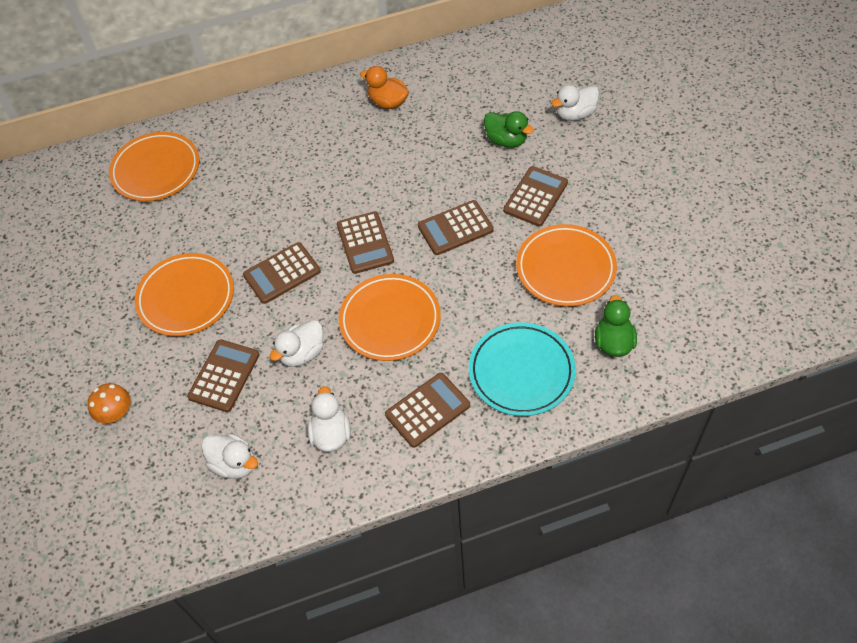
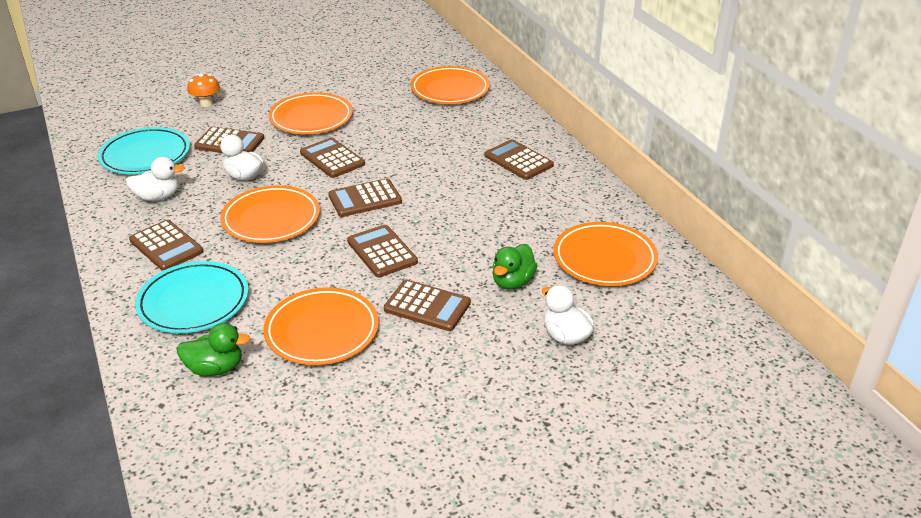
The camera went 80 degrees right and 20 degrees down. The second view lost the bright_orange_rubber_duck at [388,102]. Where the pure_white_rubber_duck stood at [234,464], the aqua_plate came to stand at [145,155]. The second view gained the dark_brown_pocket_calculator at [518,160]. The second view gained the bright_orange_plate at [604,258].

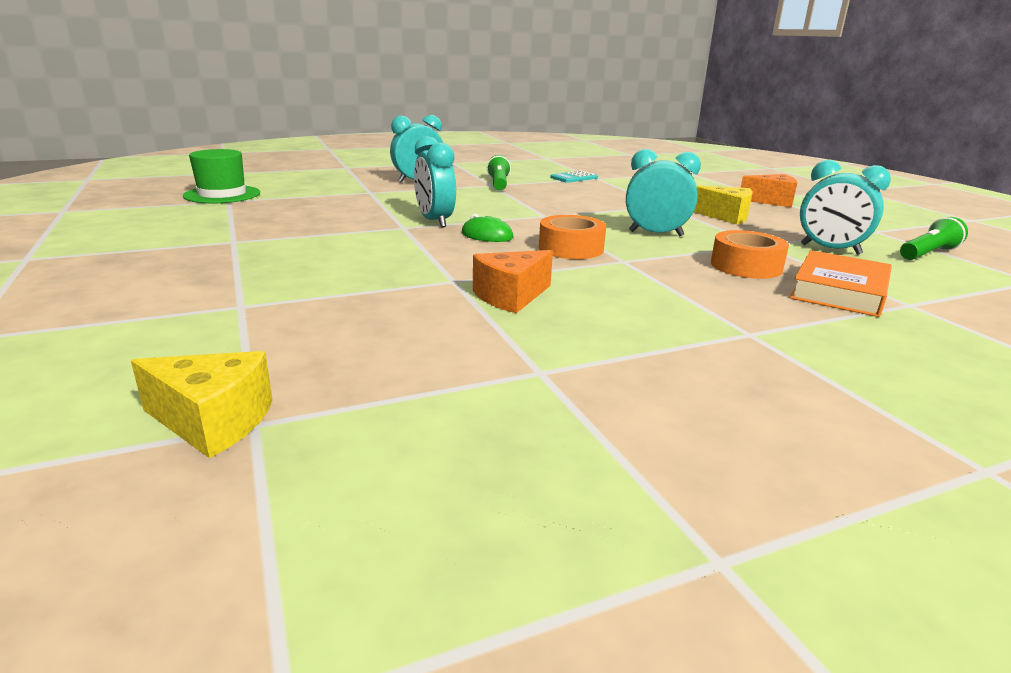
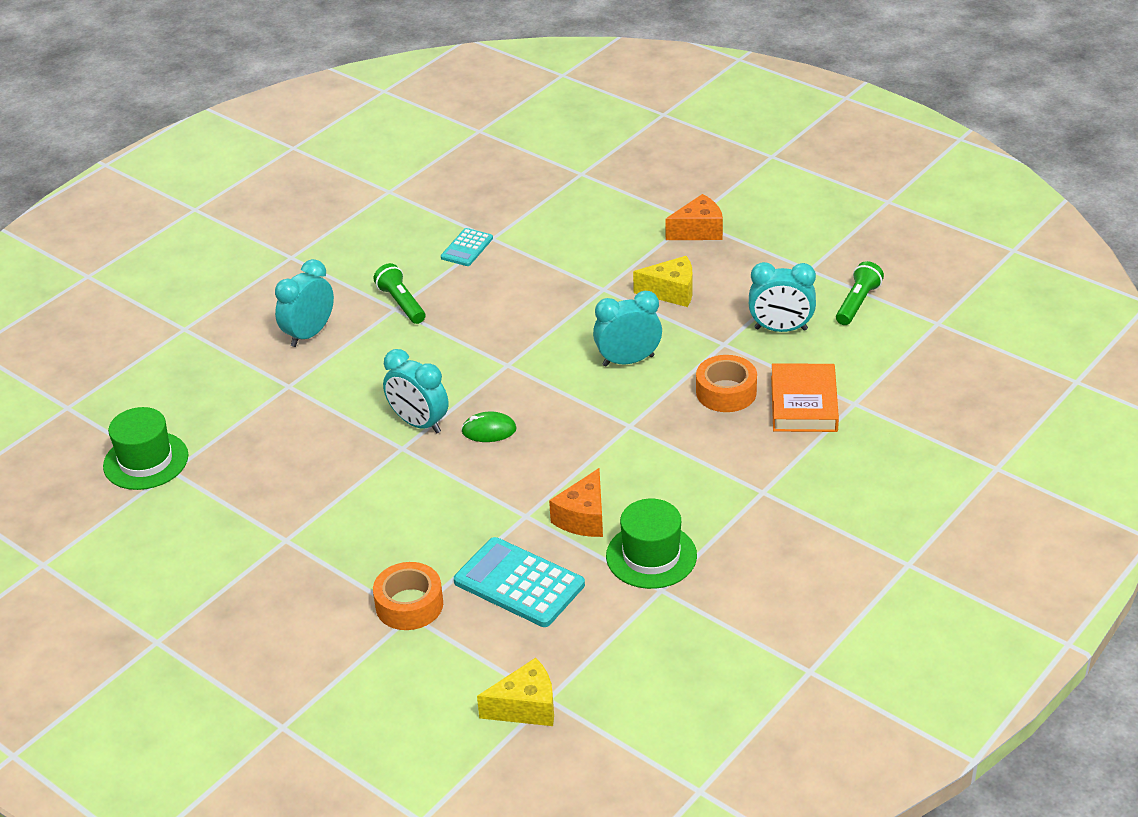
The camera went 25 degrees left and 15 degrees up. The bright_orange_roll_of_tape ended up elsewhere, having gone from [571,248] to [409,605]. The second view gained the green_tall_hat at [651,556]. The second view gained the aqua_pocket_calculator at [519,583].

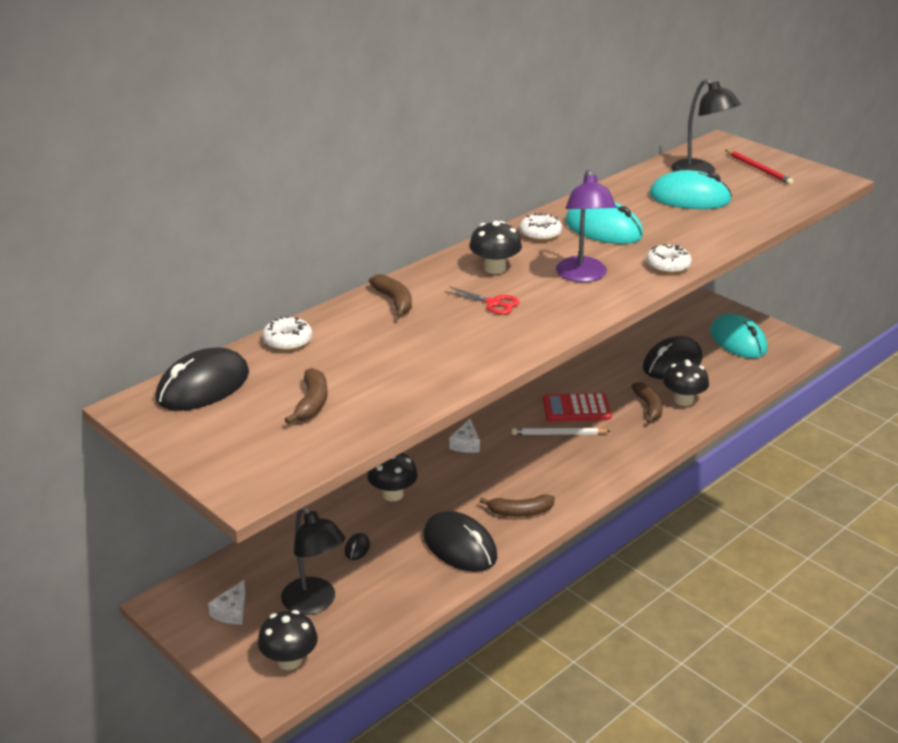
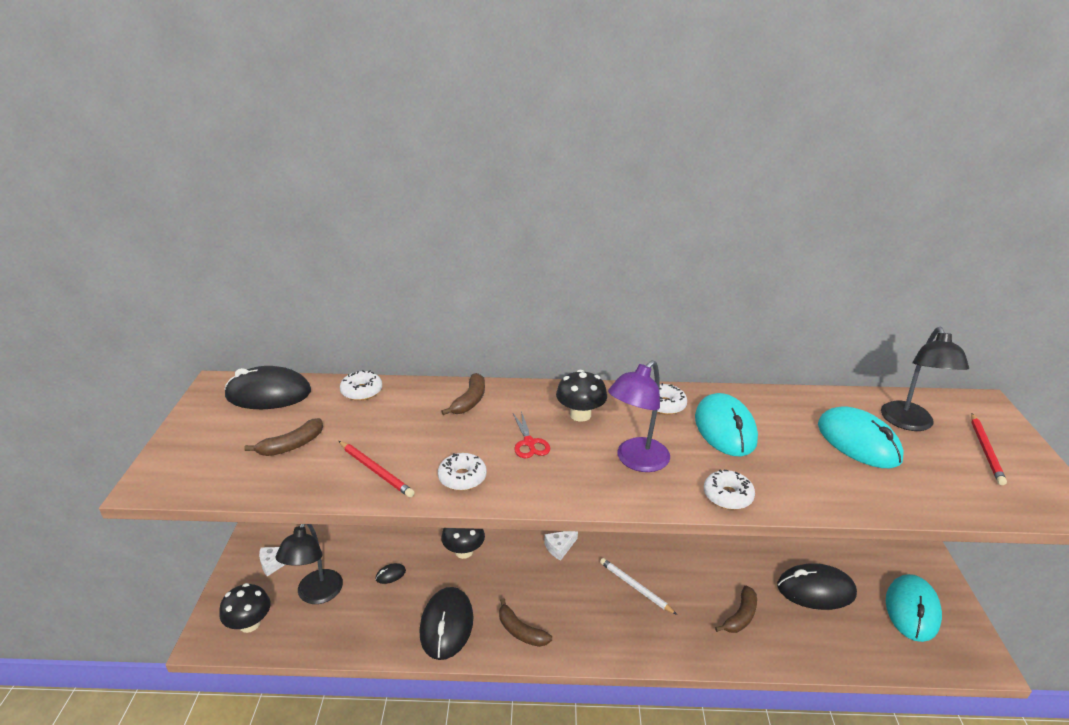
The camera went 45 degrees right and 0 degrees up. The second view lost the black_fungus at [683,400]. The second view lost the crimson_pocket_calculator at [576,408]. The second view gained the crimson_lead_pencil at [376,470]. The second view gained the pure_white_glazed_donut at [462,478].

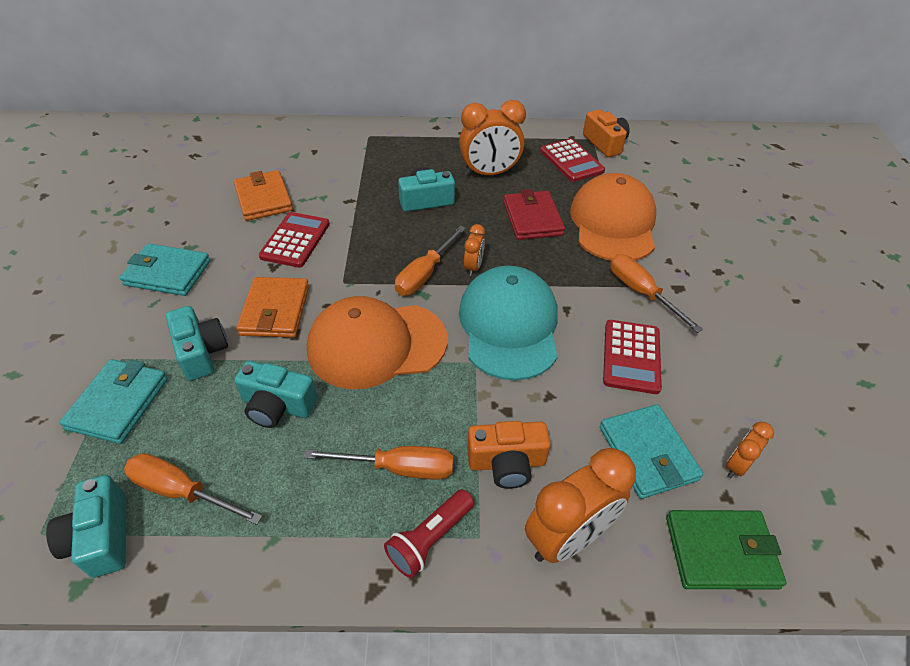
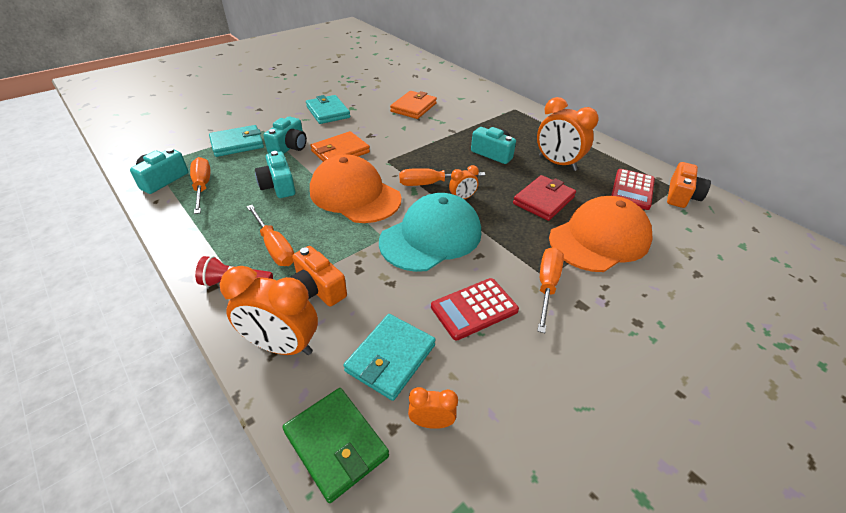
The camera went 50 degrees right and 5 degrees down. The second view lost the crimson_pocket_calculator at [295,240].

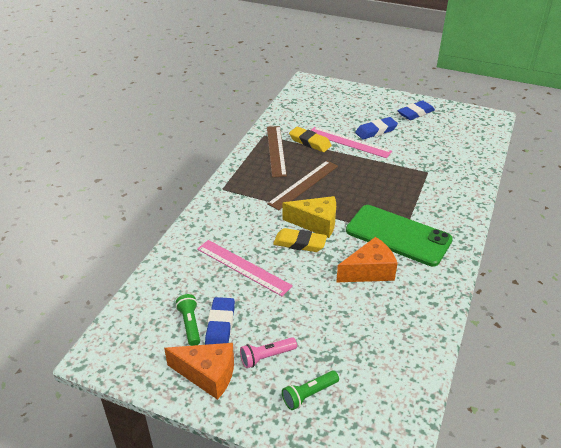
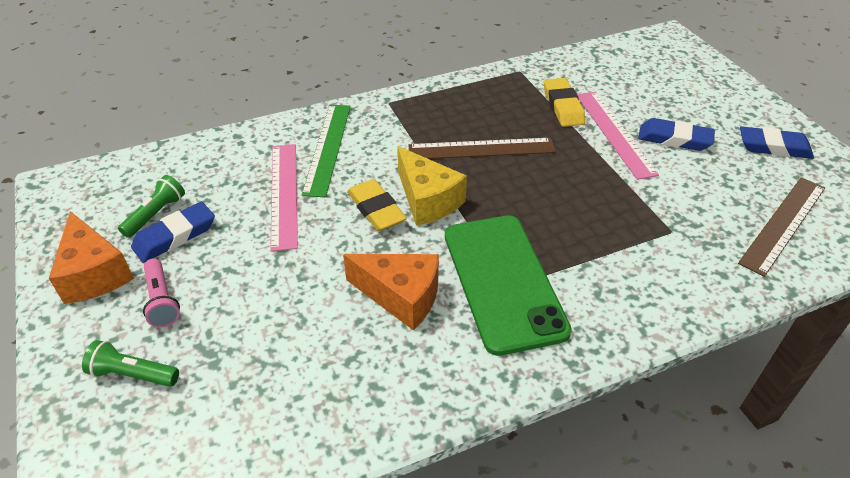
The camera went 45 degrees right and 5 degrees up. The dark_brown_measuring_stick ended up elsewhere, having gone from [276,150] to [783,224]. The rosy_pocket_torch at [266,357] ended up facing another way, 135 degrees counterclockwise from before. The second view gained the green_measuring_stick at [328,148].

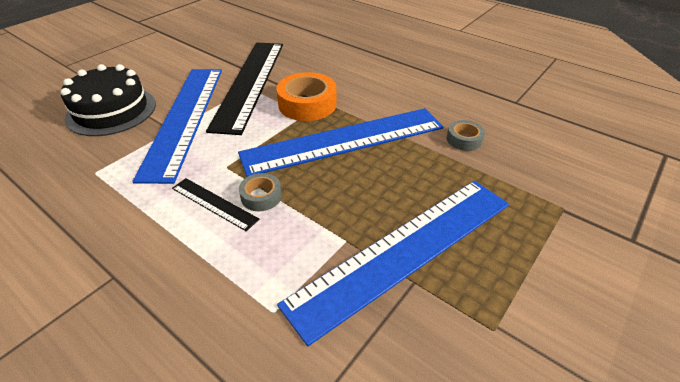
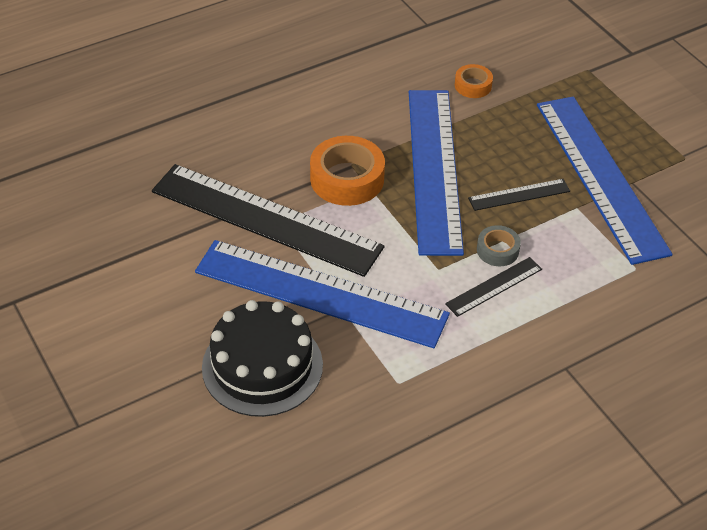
The camera went 70 degrees left and 5 degrees up. What was the grey_roll_of_tape at [464,139] turned into the bright_orange_roll_of_tape at [473,85]. The second view gained the black_measuring_stick at [519,195].

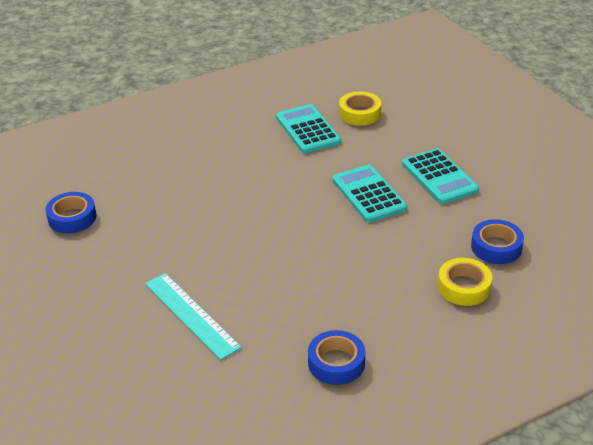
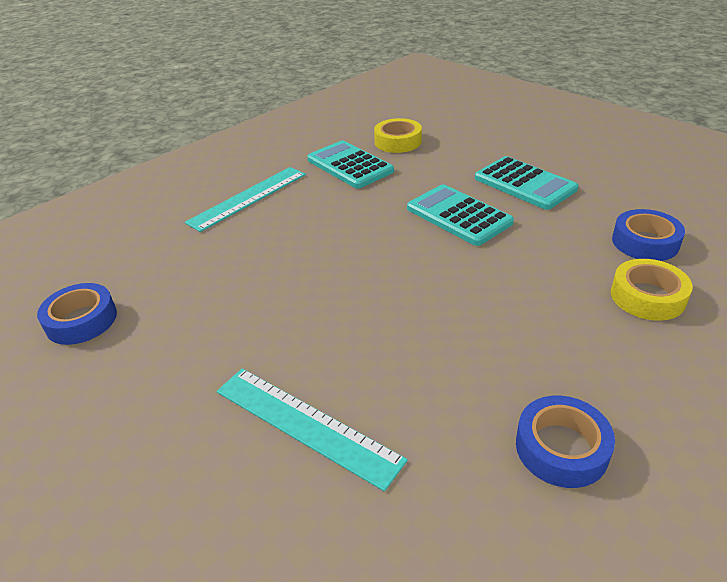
The camera went 15 degrees left and 0 degrees up. The second view gained the aqua_measuring_stick at [248,198].

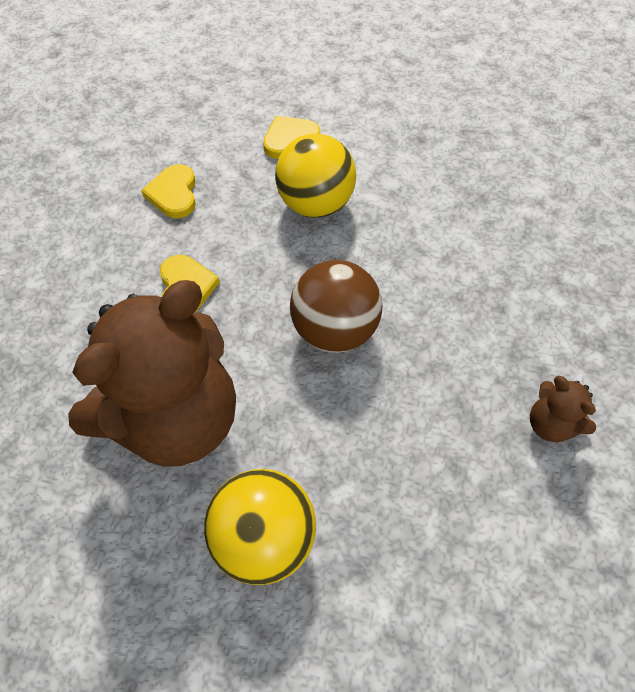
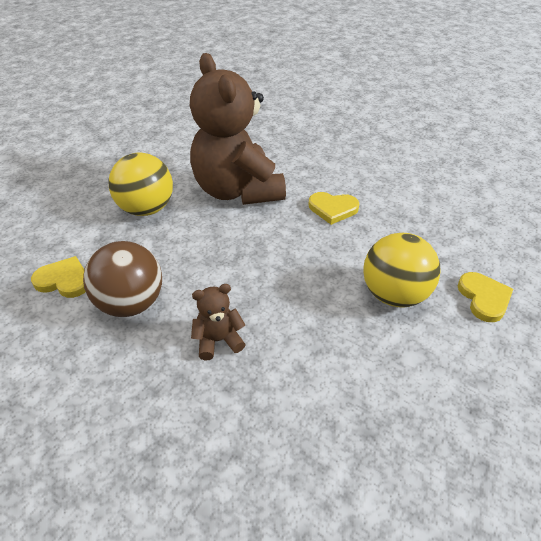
The camera went 110 degrees right and 15 degrees down. The bright_yellow_heart ended up elsewhere, having gone from [174,194] to [64,280]. The dark_brown_play_ball ended up elsewhere, having gone from [334,330] to [131,303]. The dark_brown_teddy ended up elsewhere, having gone from [550,424] to [218,340].

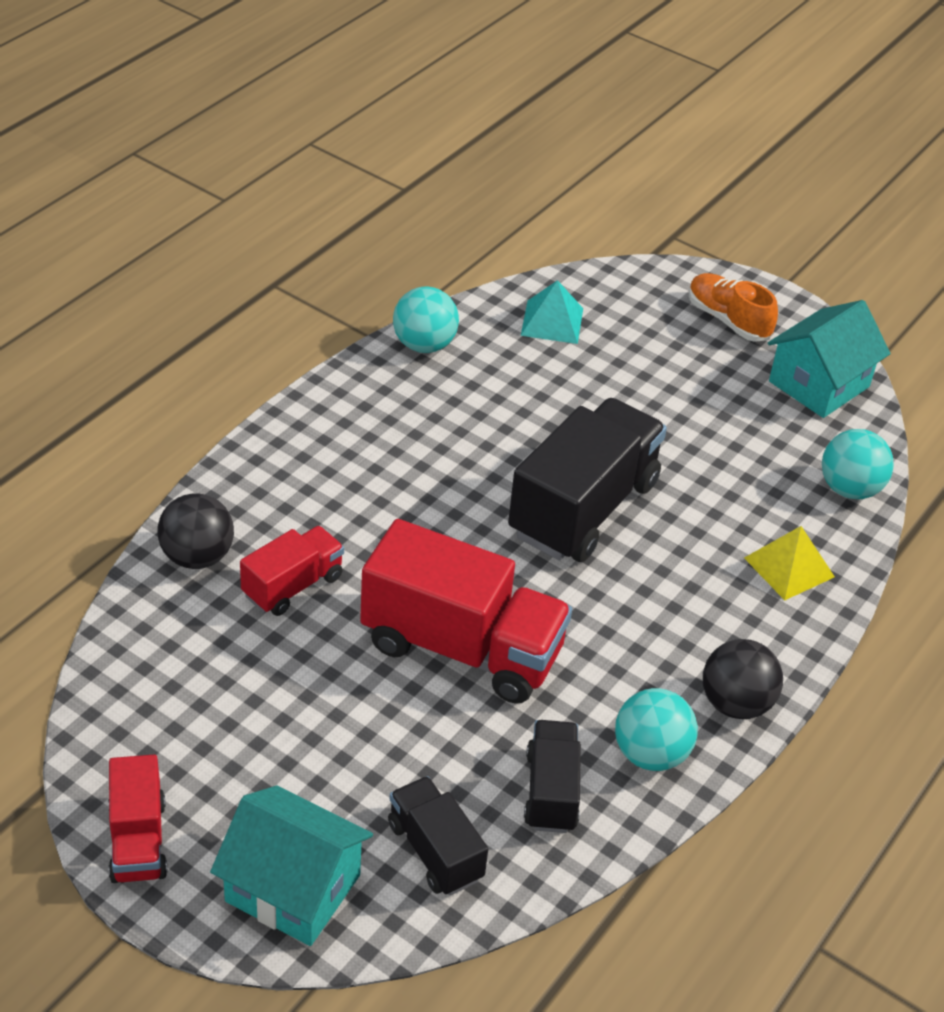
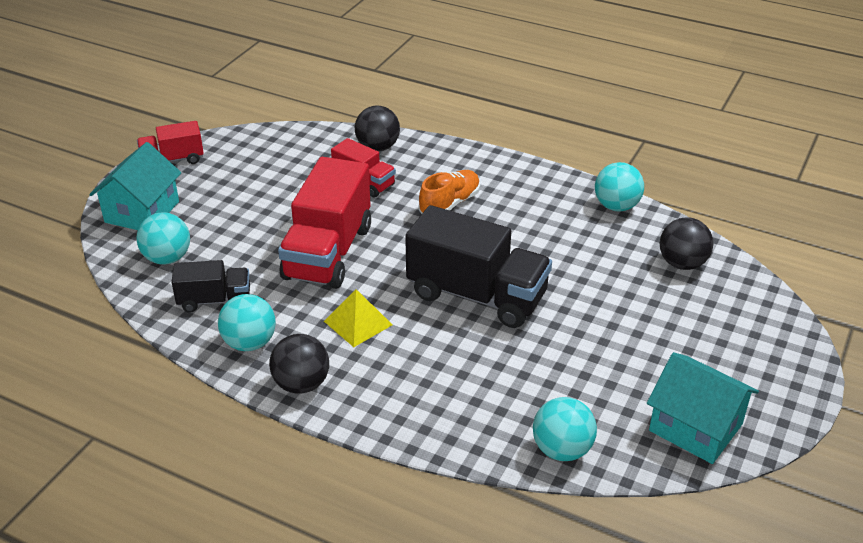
The camera went 85 degrees right and 5 degrees down. The bright_orange_shoe ended up elsewhere, having gone from [728,320] to [450,204]. Where the aqua_pyramid_shape stood at [552,321], the black_play_ball came to stand at [682,263]. The bright_yellow_pyramid_shape ended up elsewhere, having gone from [789,567] to [358,323]. Where the black_lorry stood at [435,851], the aqua_play_ball came to stand at [167,258].

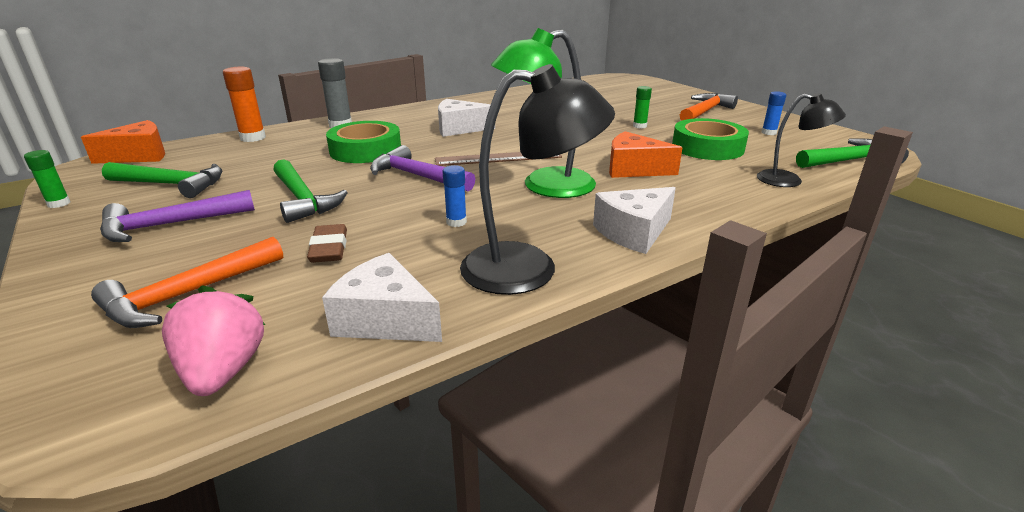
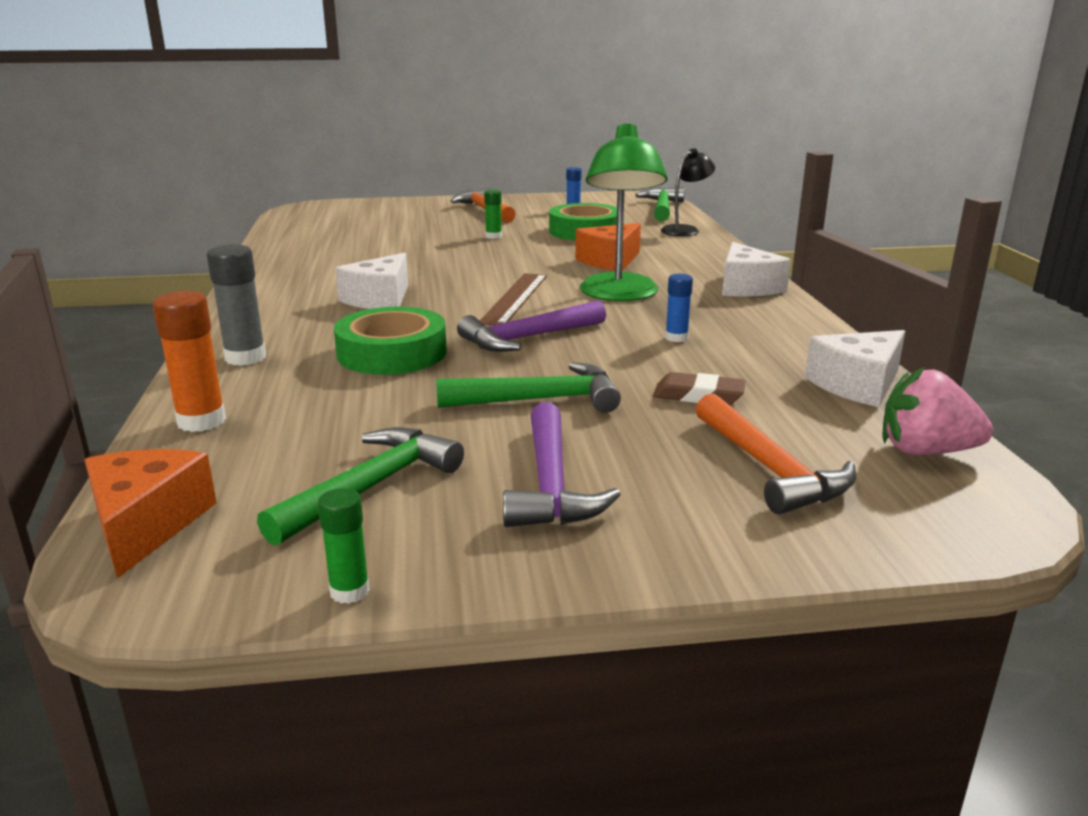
The camera went 65 degrees left and 5 degrees down. The second view lost the black_lamp at [529,268].

